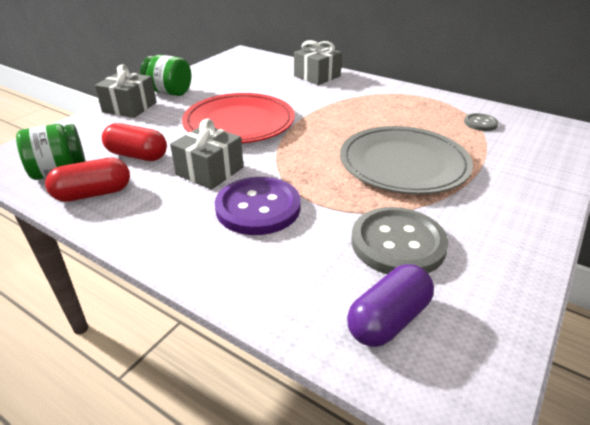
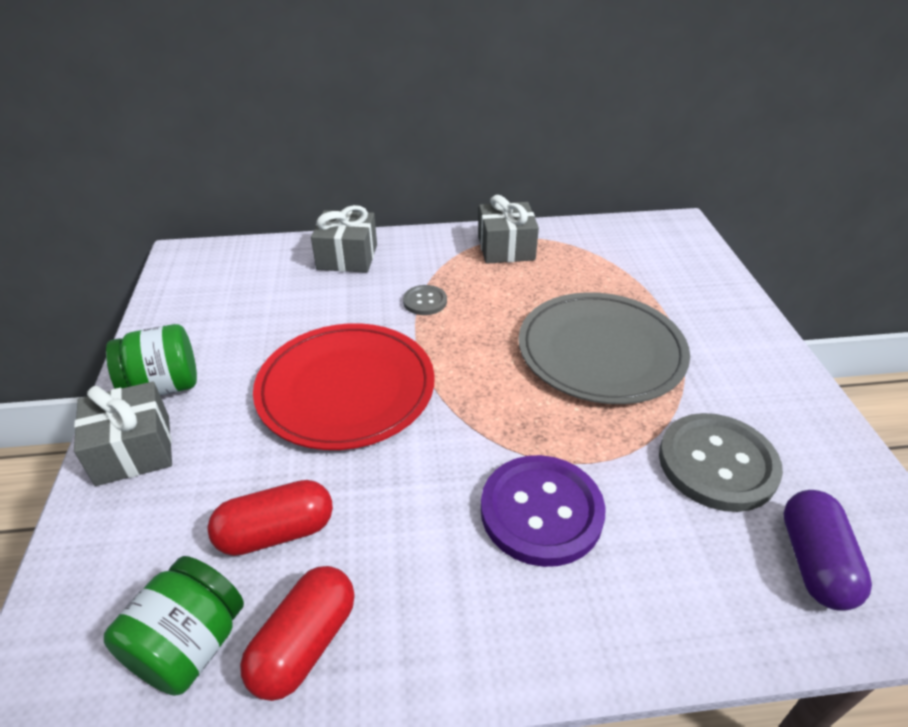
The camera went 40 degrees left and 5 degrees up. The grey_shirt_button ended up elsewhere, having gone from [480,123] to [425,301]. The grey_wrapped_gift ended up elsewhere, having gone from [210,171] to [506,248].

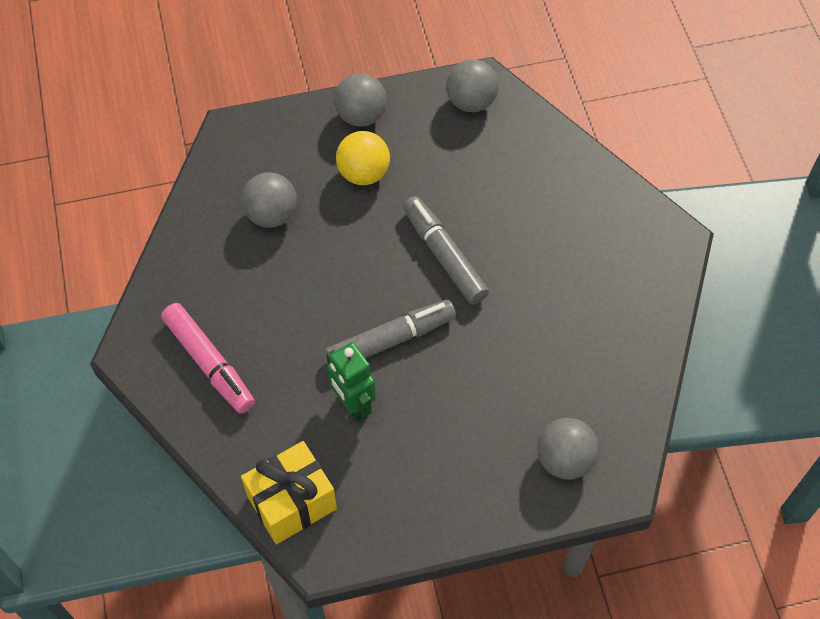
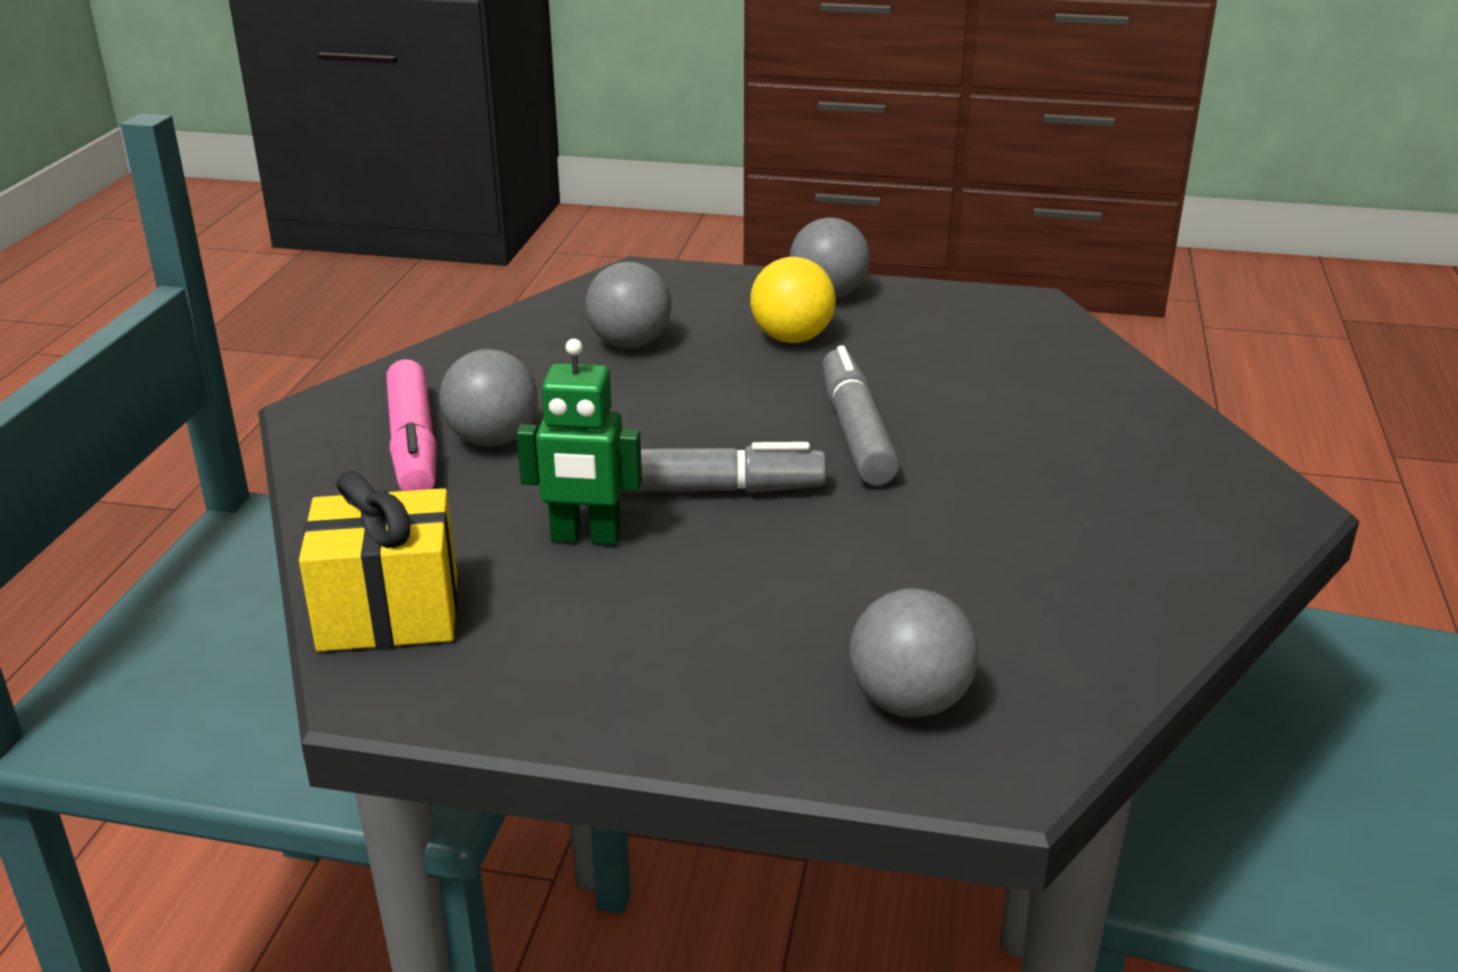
The camera went 25 degrees right and 30 degrees down. The grey_play_ball ended up elsewhere, having gone from [471,102] to [493,440]. The green_toy_robot at [353,404] ended up facing another way, 75 degrees counterclockwise from before.

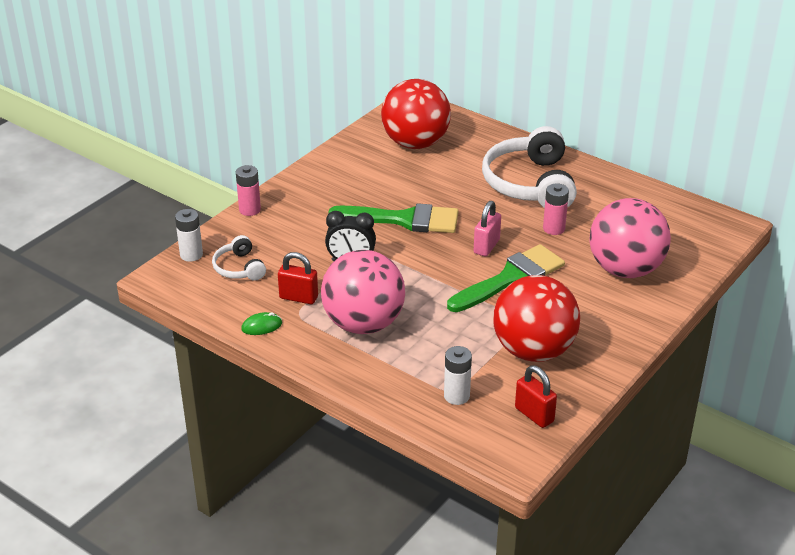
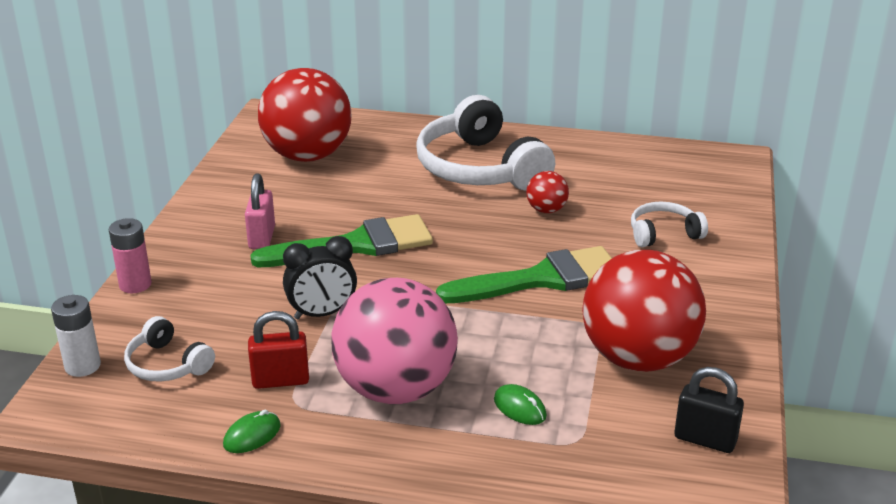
The camera went 25 degrees left and 5 degrees down. Where the rosy_battery stood at [553,228], the crimson_play_ball came to stand at [546,210]. Where the rosy_play_ball stood at [625,269], the pure_white_headphones came to stand at [664,234]. The rosy_small_lock ended up elsewhere, having gone from [486,246] to [262,238]. The green_brush at [511,278] ended up facing another way, 45 degrees clockwise from before. The second view lost the pure_white_battery at [456,396]. What was the crimson_small_lock at [534,415] turned into the black_small_lock at [705,439]. The second view gained the green_PC_mouse at [520,408].

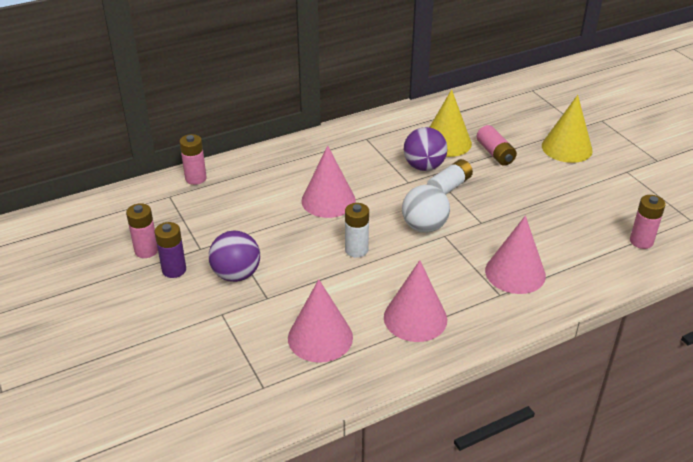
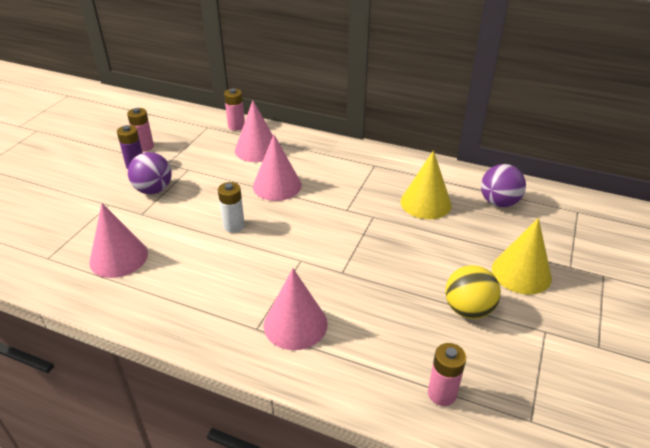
The camera went 50 degrees right and 0 degrees up. The second view lost the rosy_battery at [495,153]. The purple_play_ball ended up elsewhere, having gone from [424,166] to [499,202]. The second view lost the pure_white_battery at [449,186]. The second view lost the pure_white_play_ball at [424,227]. The rosy_cone ended up elsewhere, having gone from [415,318] to [257,149]. The second view gained the bright_yellow_play_ball at [468,310].

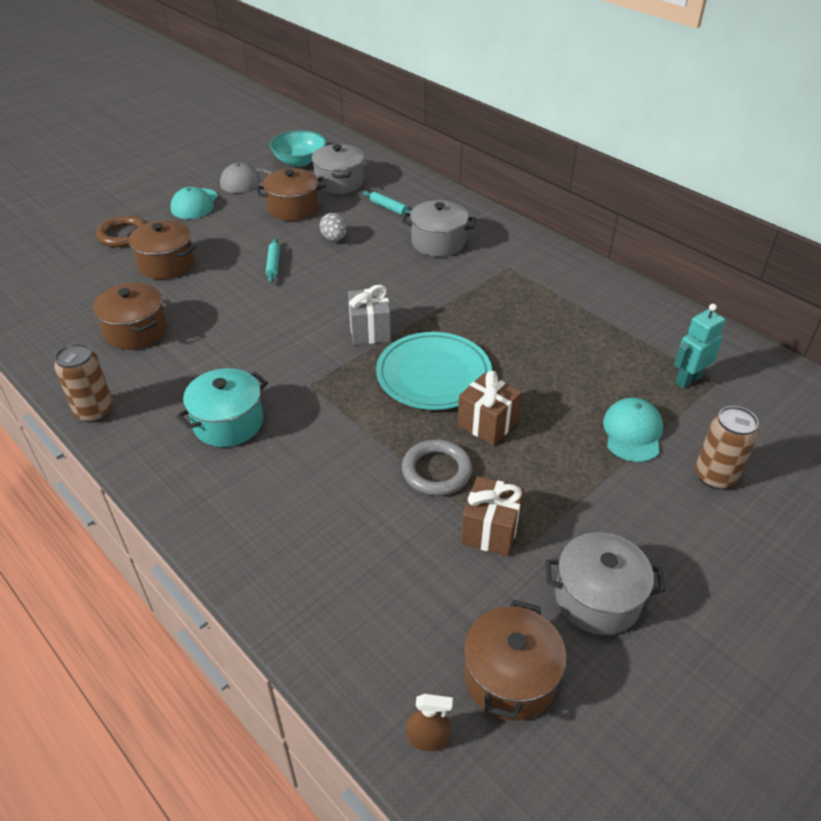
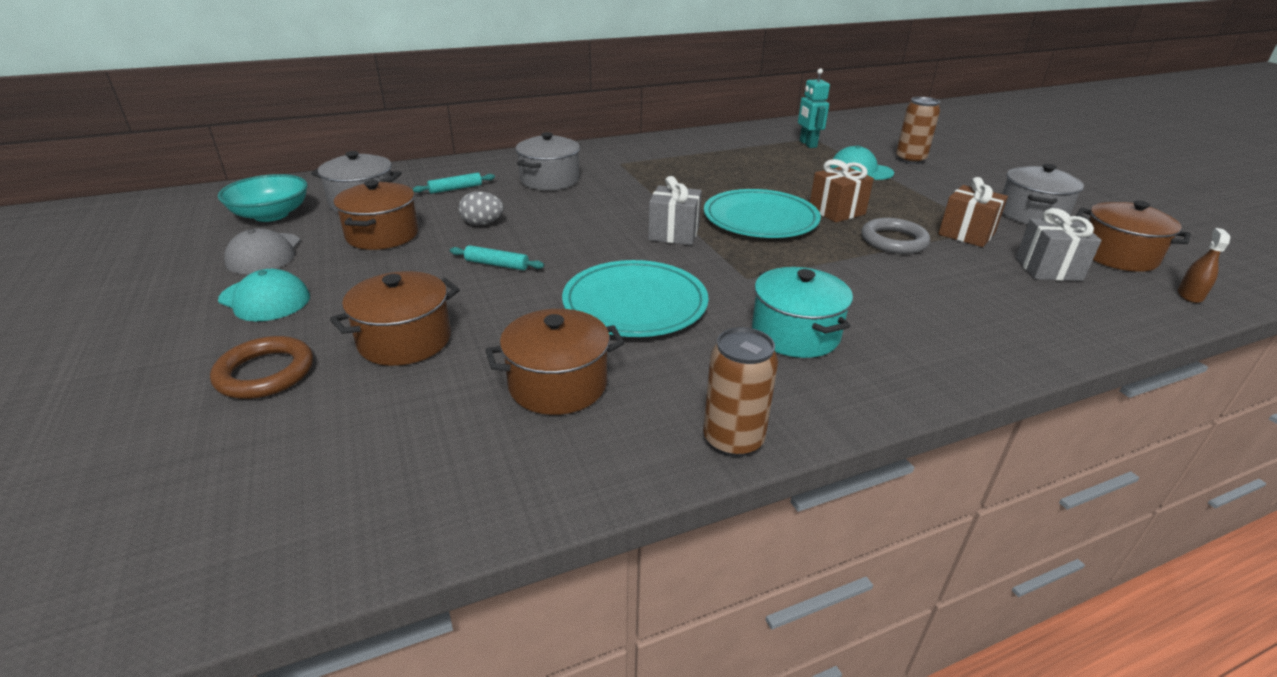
The camera went 70 degrees left and 10 degrees down. The second view gained the grey_wrapped_gift at [1048,269]. The second view gained the aqua_plate at [635,303].

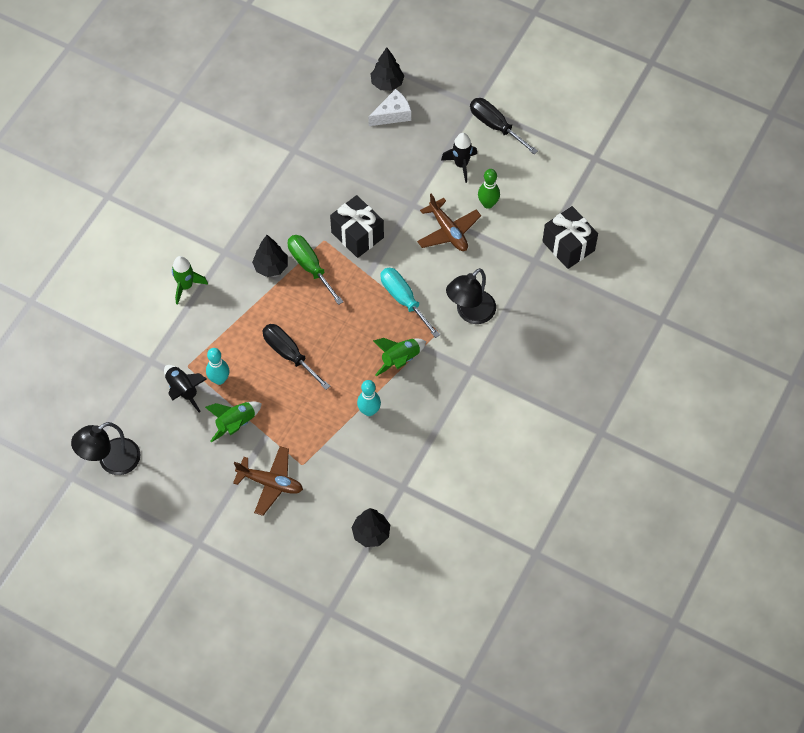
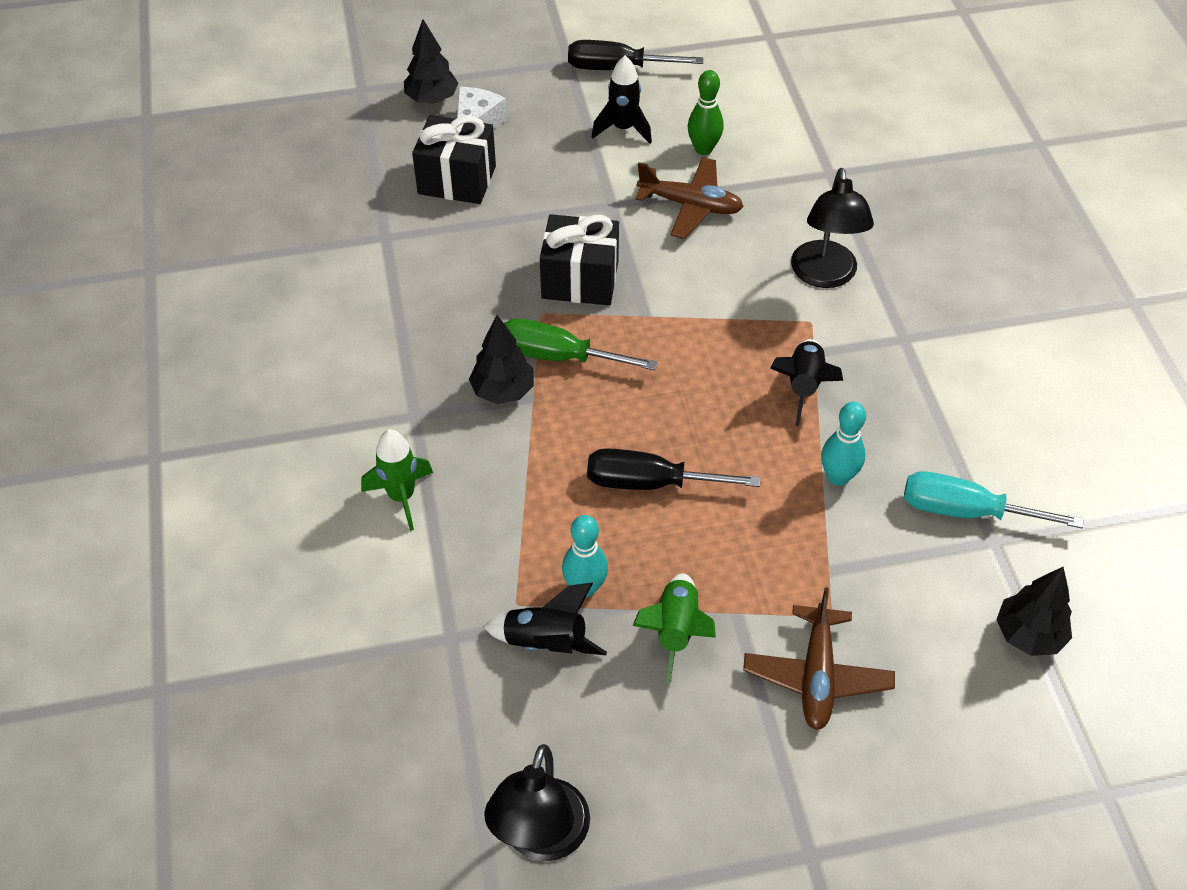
The camera went 40 degrees left and 10 degrees down. The black_wrapped_gift ended up elsewhere, having gone from [568,246] to [457,180]. The aqua_hand_screwdriver ended up elsewhere, having gone from [404,300] to [965,511]. What was the green_toy_rocket at [400,359] turned into the black_toy_rocket at [803,386]. The dark_brown_toy_plane at [270,483] ended up facing another way, 120 degrees clockwise from before.

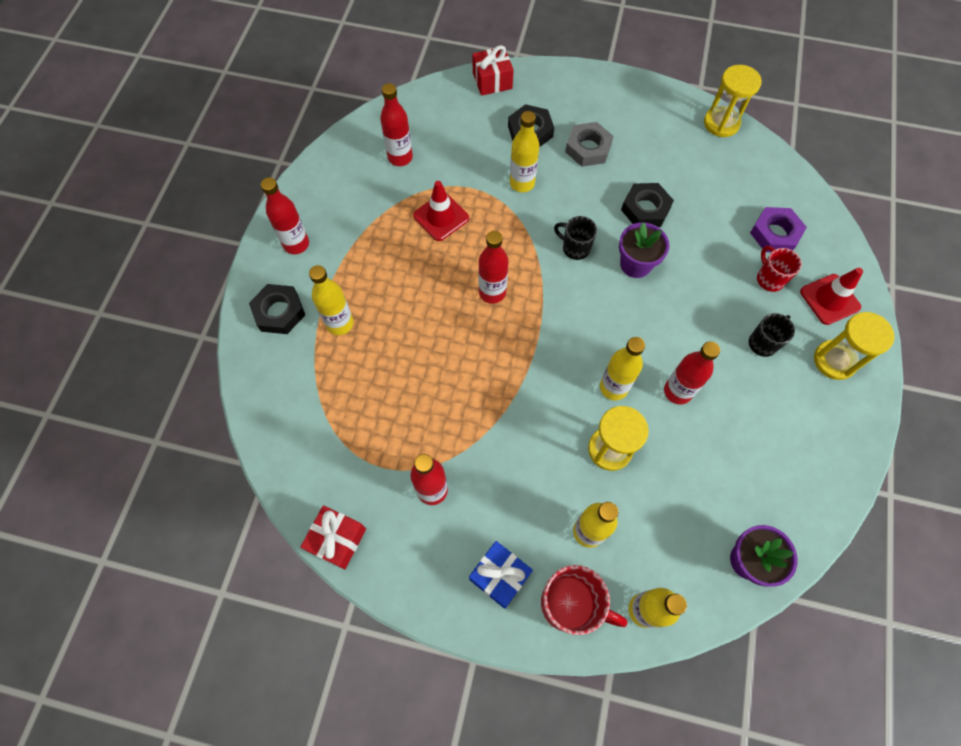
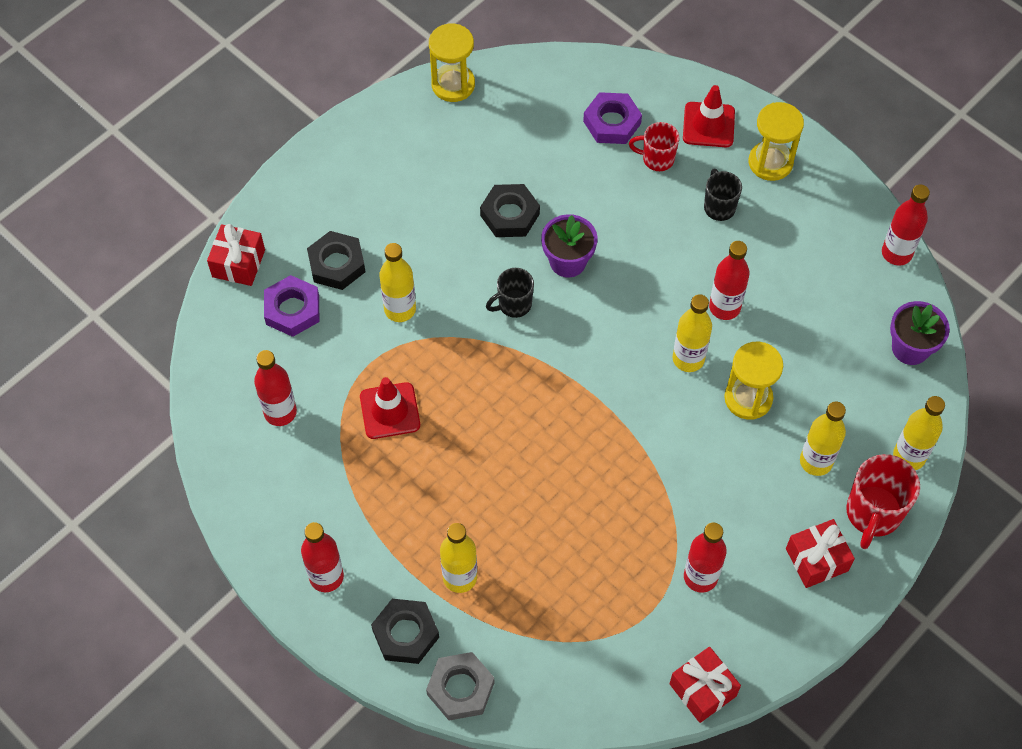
The camera went 60 degrees left and 5 degrees down. The grey_nut ended up elsewhere, having gone from [588,148] to [460,688]. The crimson_flask ended up elsewhere, having gone from [492,292] to [896,253]. What was the cobalt_wrapped_gift at [499,576] turned into the crimson_wrapped_gift at [816,560]. The crimson_tea_mug at [570,604] ended up facing another way, 150 degrees clockwise from before. The second view gained the purple_nut at [292,309].

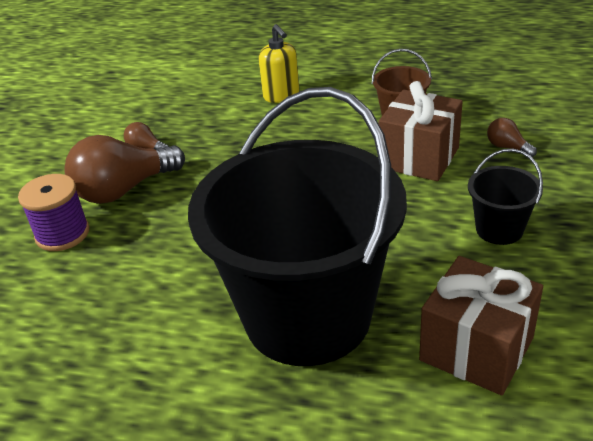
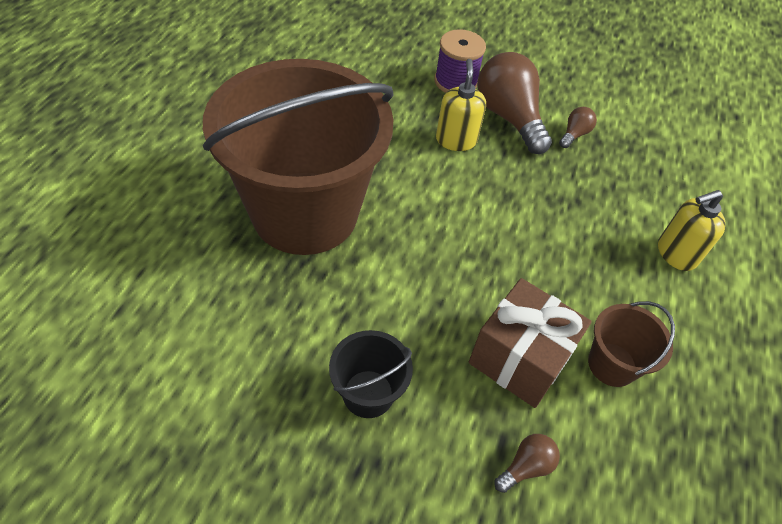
The camera went 90 degrees right and 15 degrees up. What was the black_sand_bucket at [307,316] turned into the dark_brown_sand_bucket at [305,212]. The second view lost the dark_brown_wrapped_gift at [476,349]. The second view gained the bright_yellow_soap_pump at [456,140].

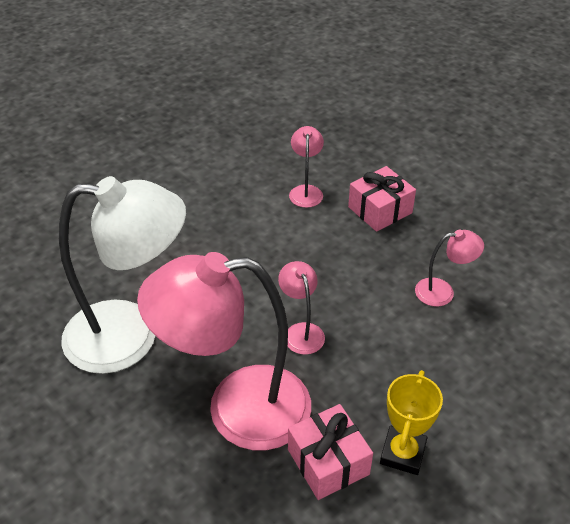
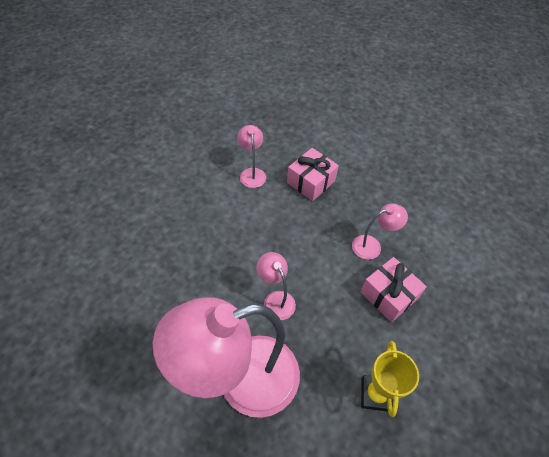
The camera went 15 degrees left and 10 degrees up. The second view lost the pure_white_lamp at [131,336]. The rosy_wrapped_gift ended up elsewhere, having gone from [328,462] to [388,295].

